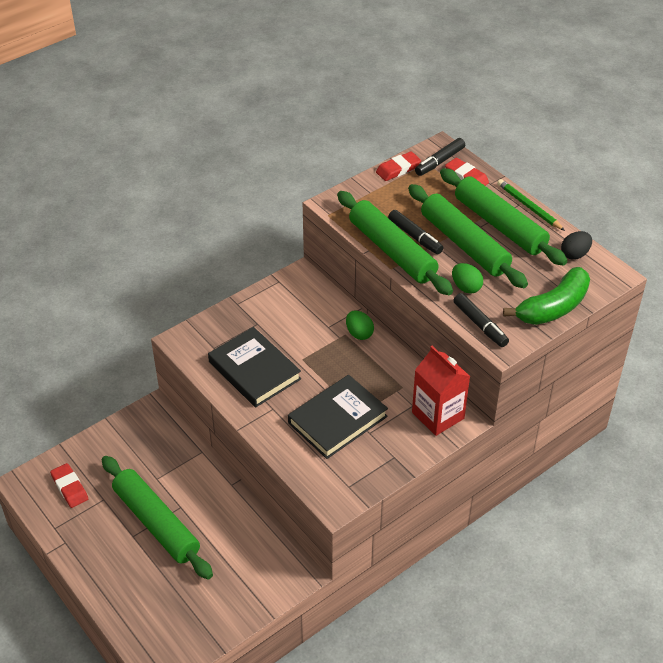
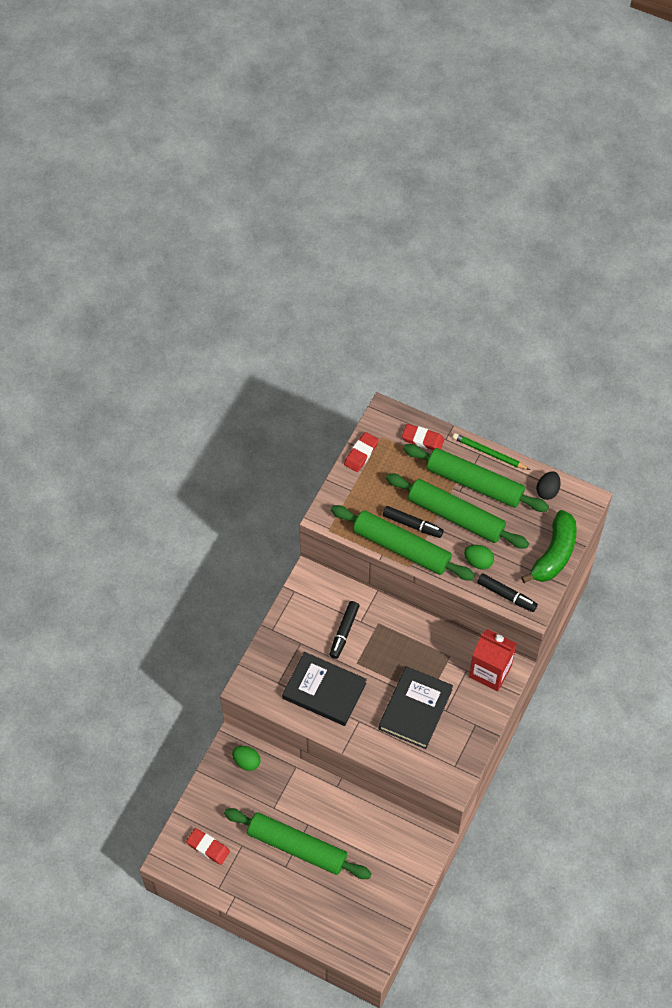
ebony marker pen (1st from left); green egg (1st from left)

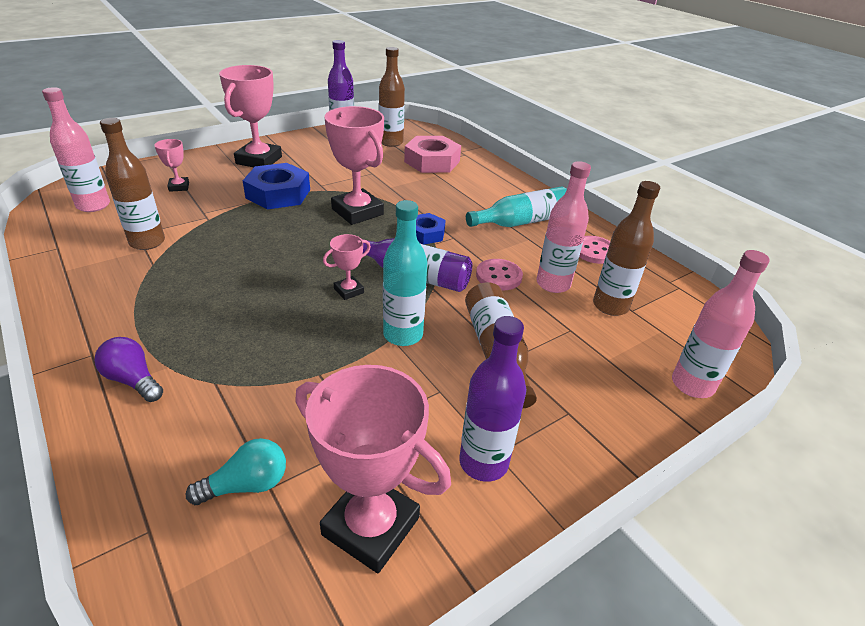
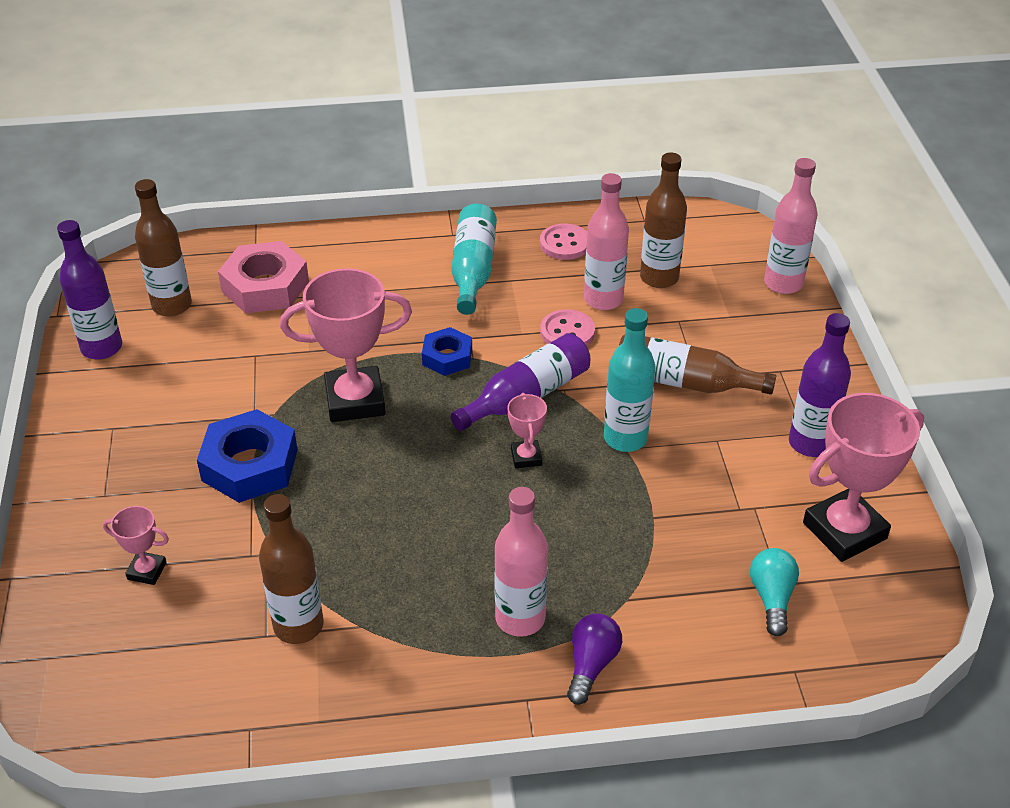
rosy award cup (2nd from left in the first image); rosy drink bottle (1st from left); purple light bulb

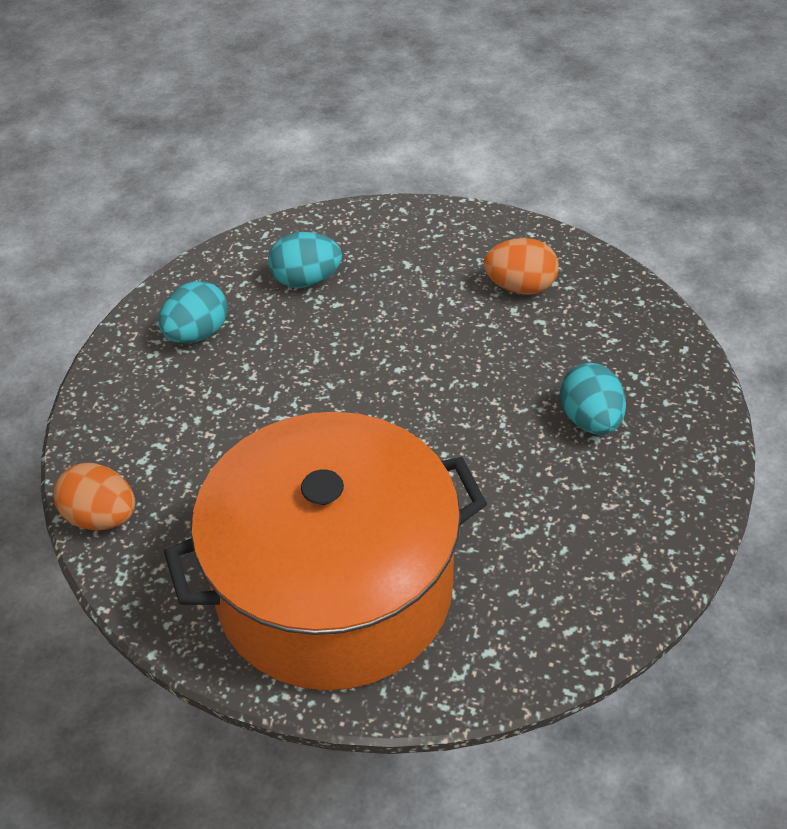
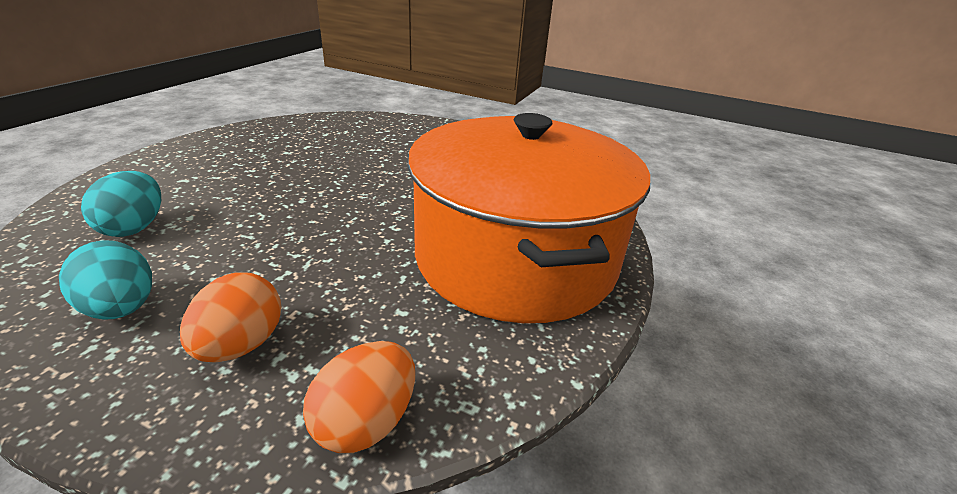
bright orange egg (1st from left); teal egg (3rd from left in the first image)

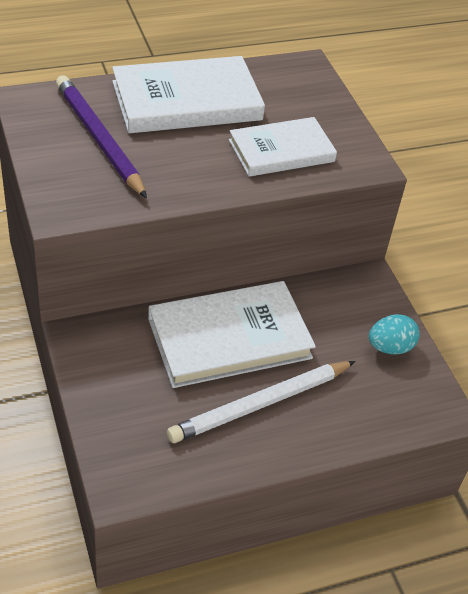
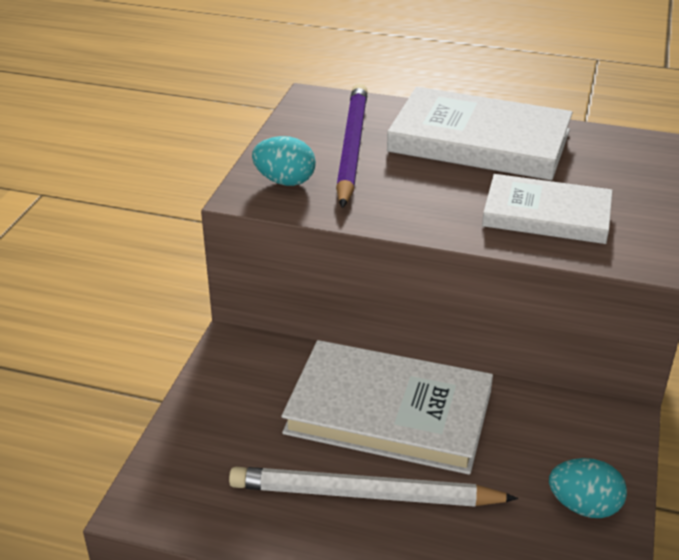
teal egg (1st from left)

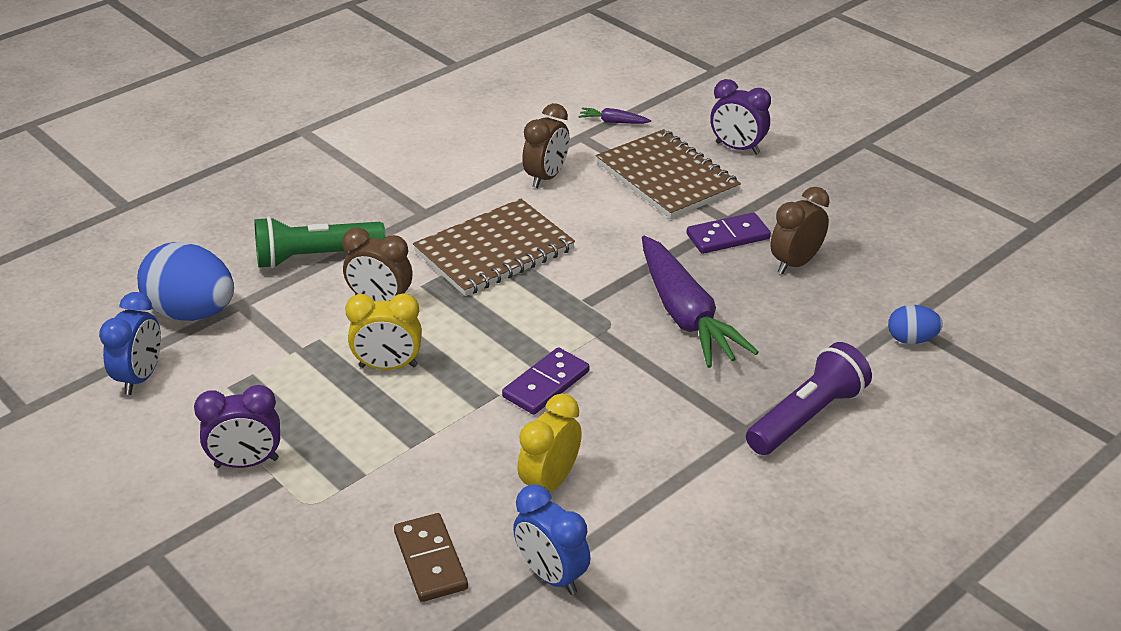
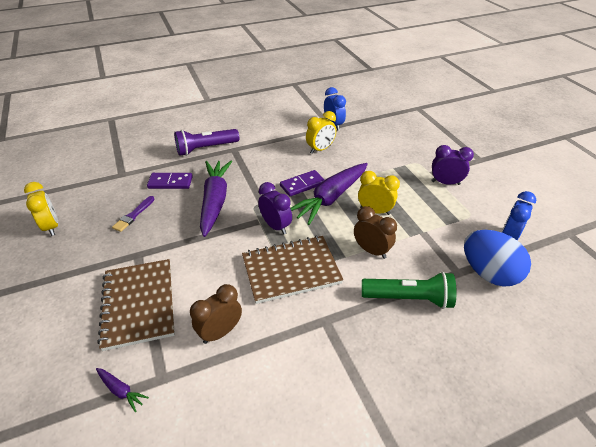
purple alarm clock (1st from left); purple brush; purple domino piece (1st from left); cobalt egg (2nd from left in the first image); brown domino piece; purple root vegetable (3rd from left); golden alarm clock (1st from left)

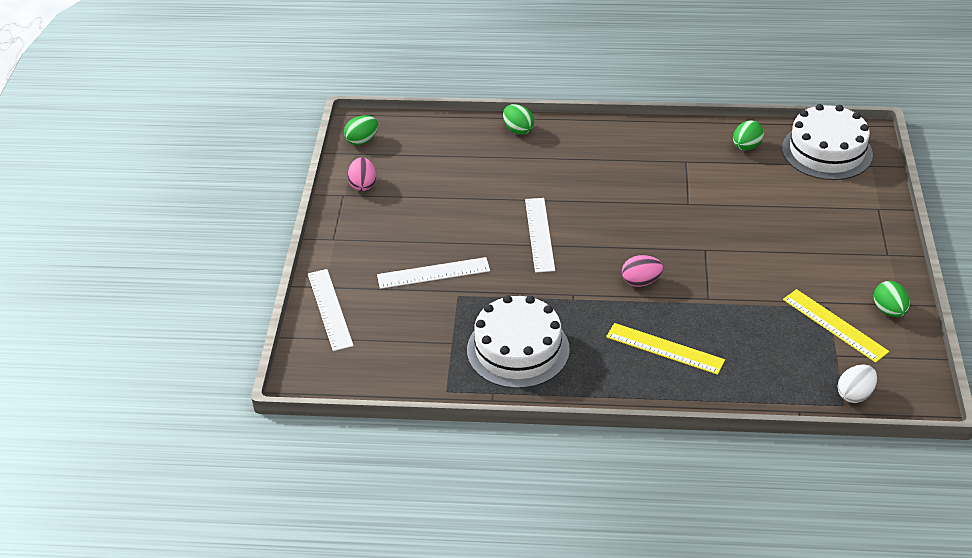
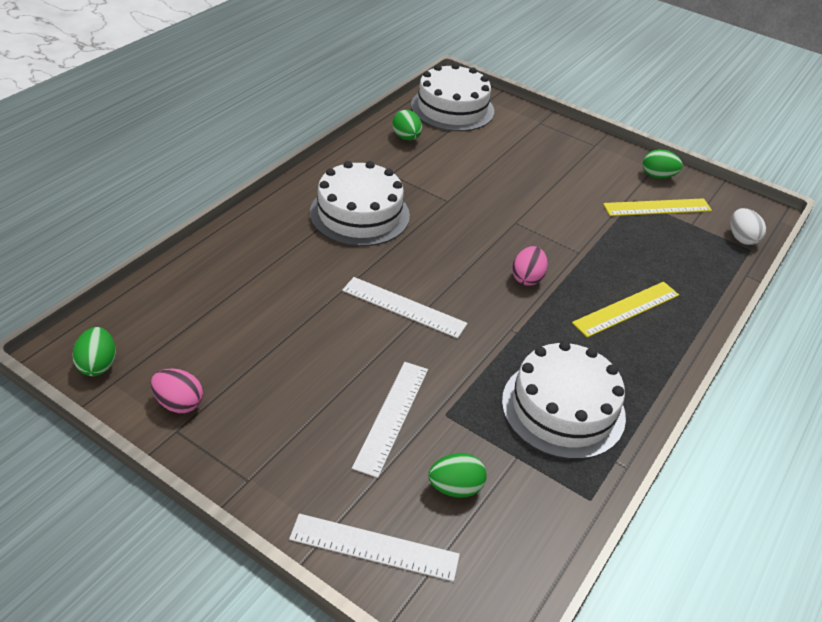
green egg (3rd from left); white gateau (1st from left)

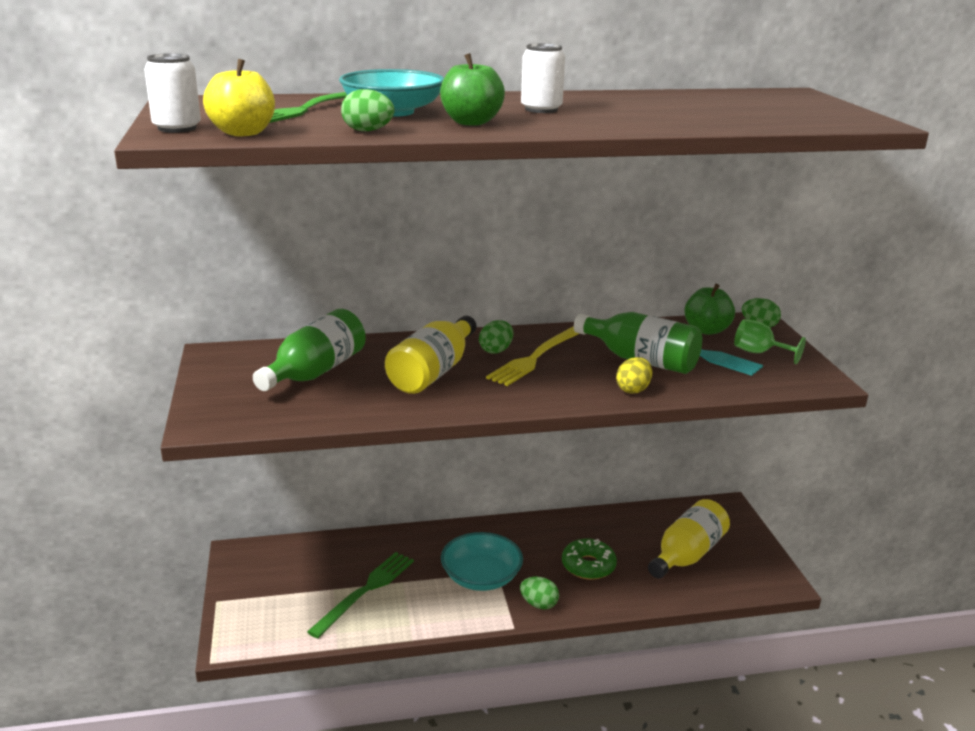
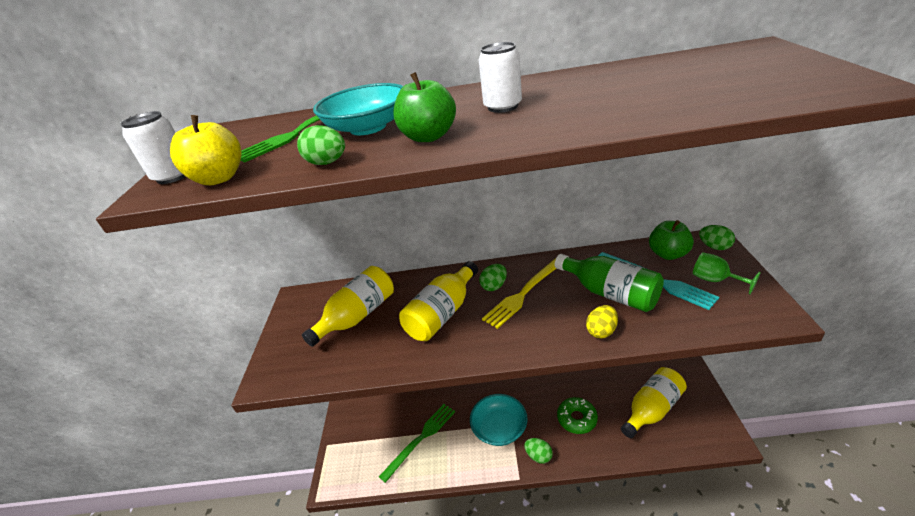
golden drink bottle (1st from left)

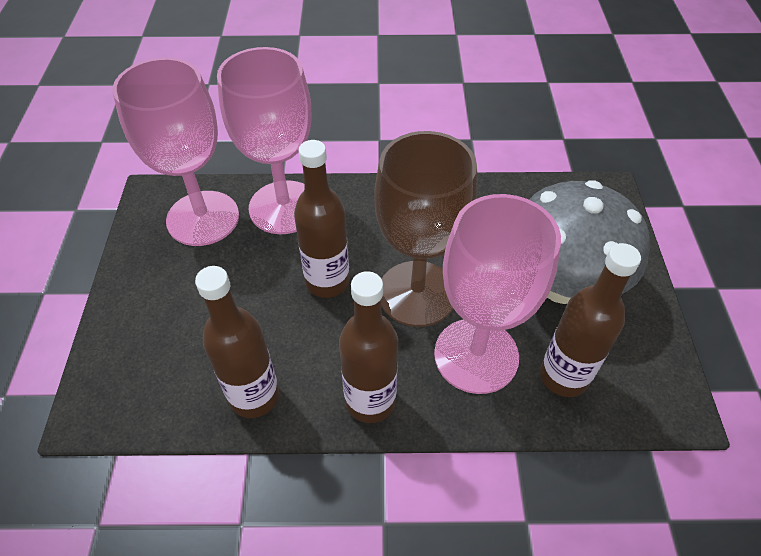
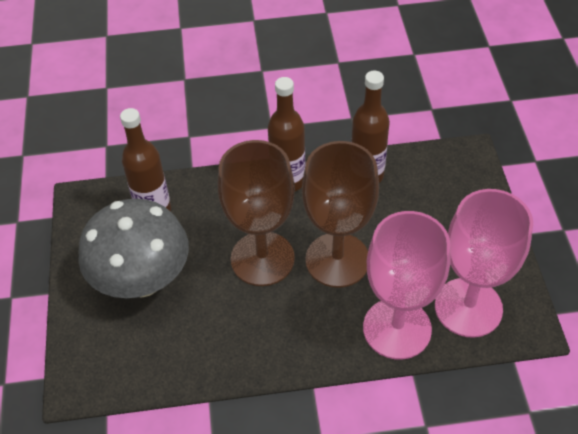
brown wine glass (2nd from left); rosy wine glass (3rd from left in the first image)

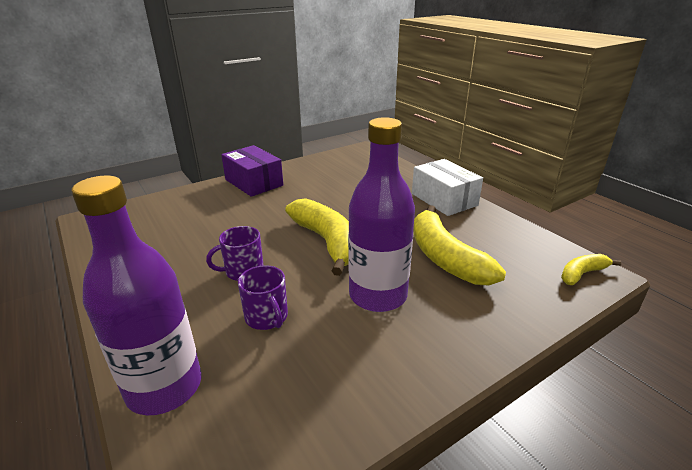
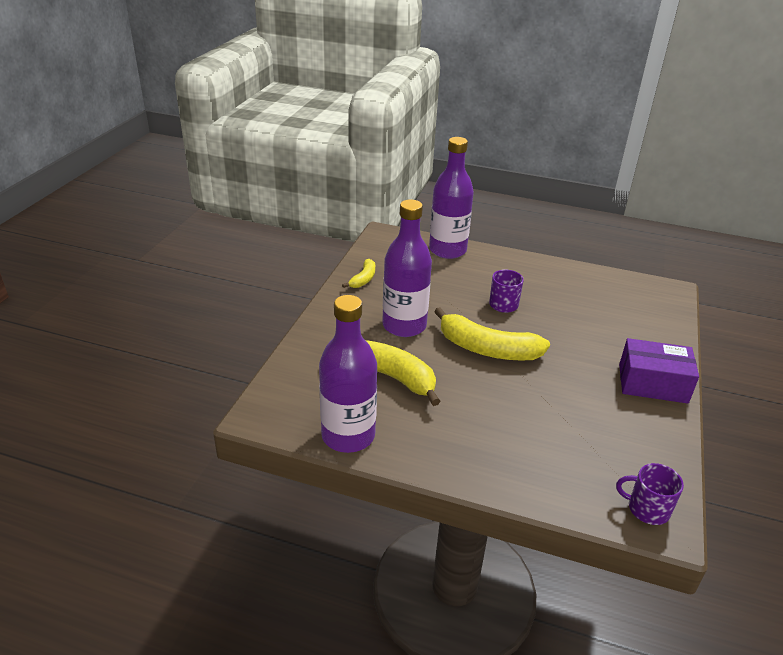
white package; golden banana fruit (1st from left); purple coffee mug (2nd from left); purple drink bottle (1st from left)

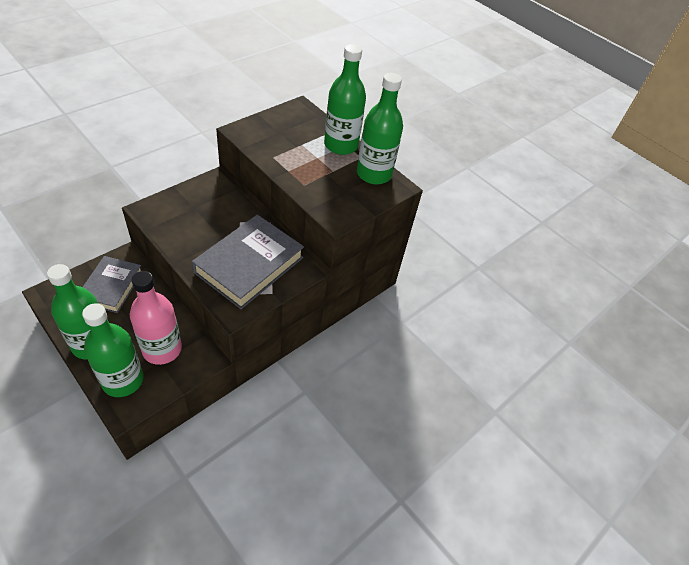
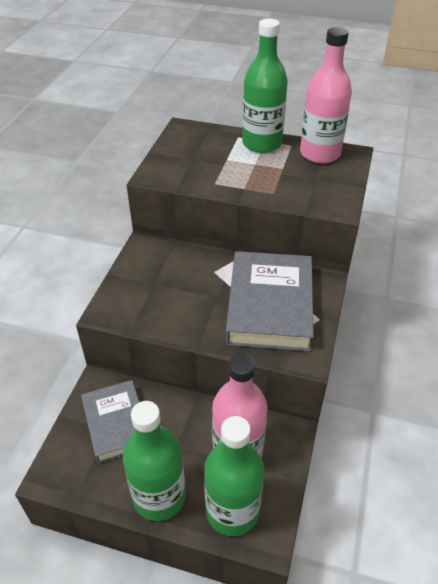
rosy drink bottle (2nd from left)

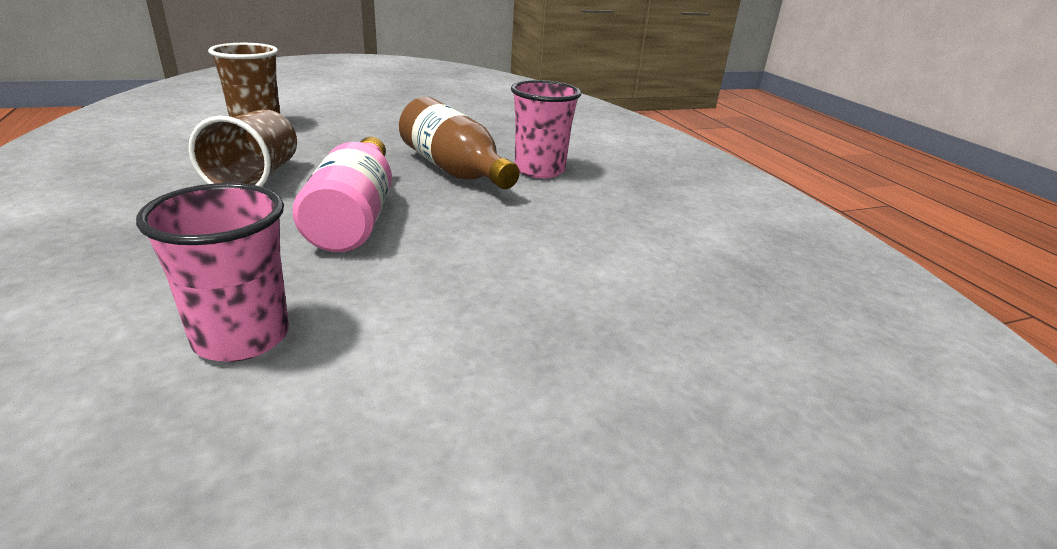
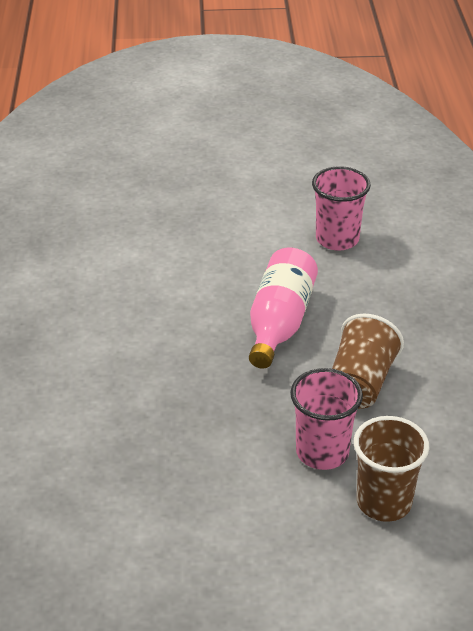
rosy cup (1st from left); brown drink bottle

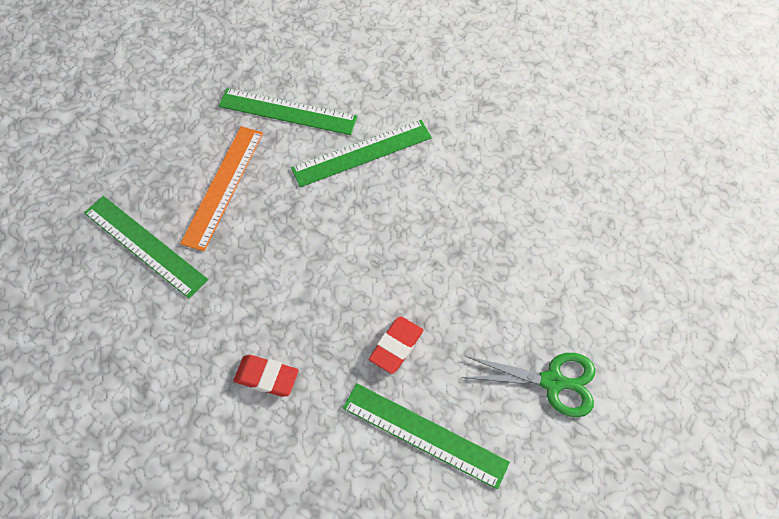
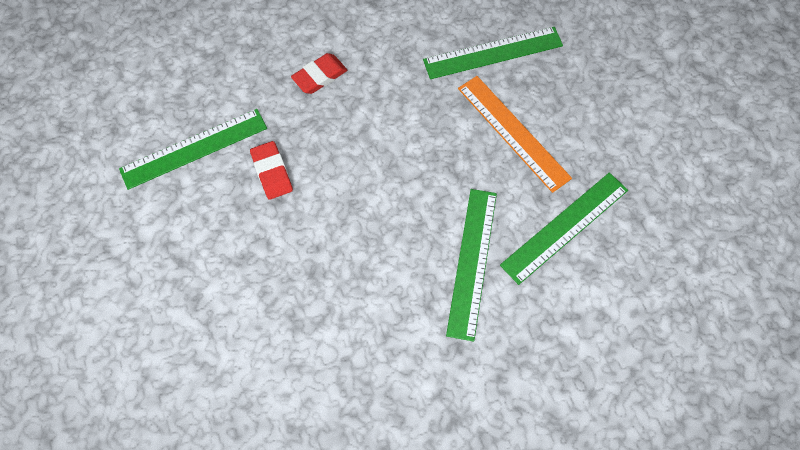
green scissors

